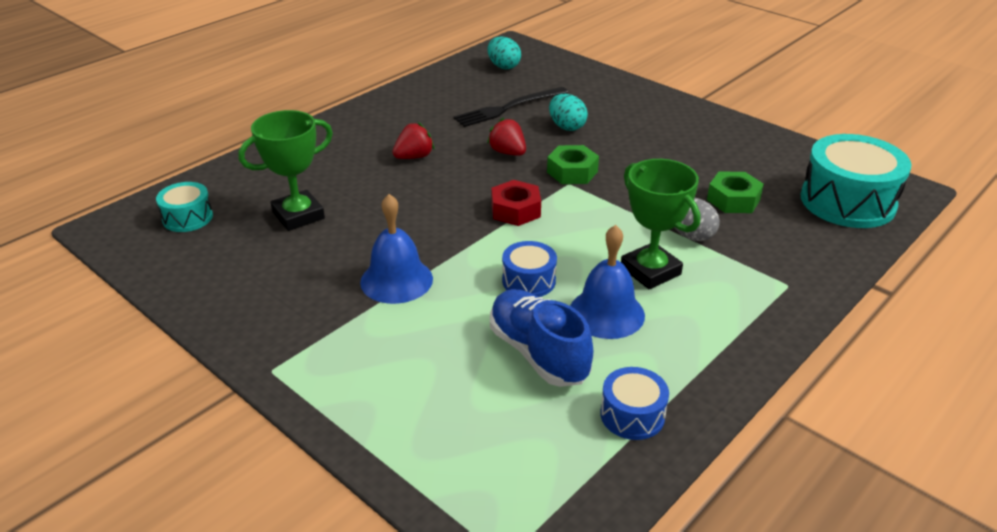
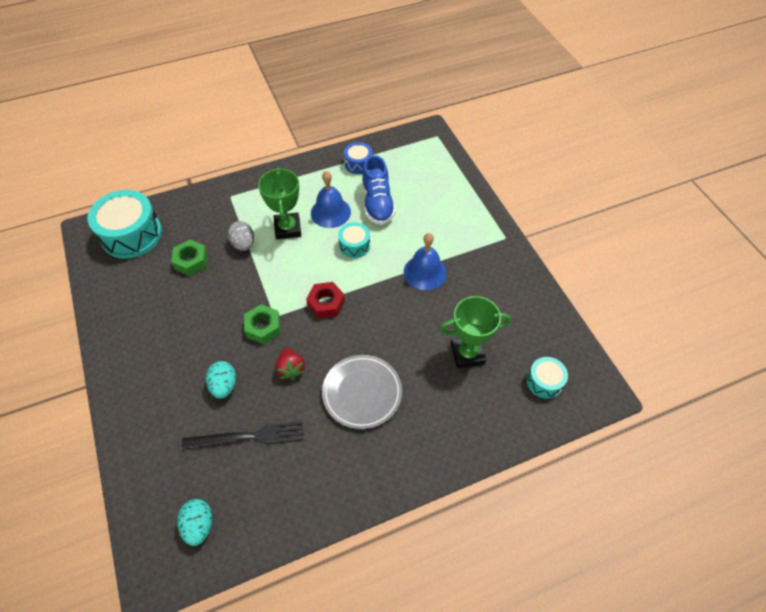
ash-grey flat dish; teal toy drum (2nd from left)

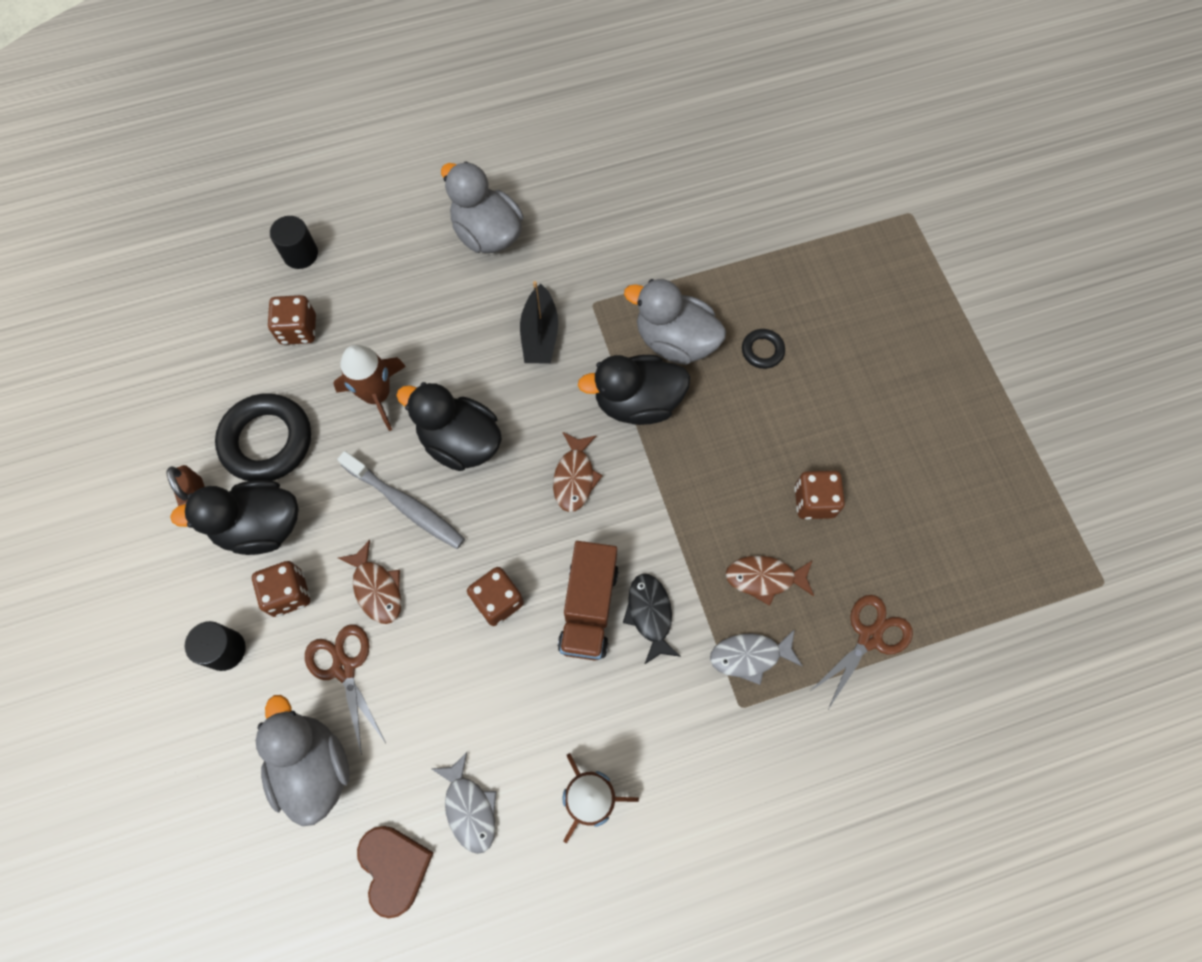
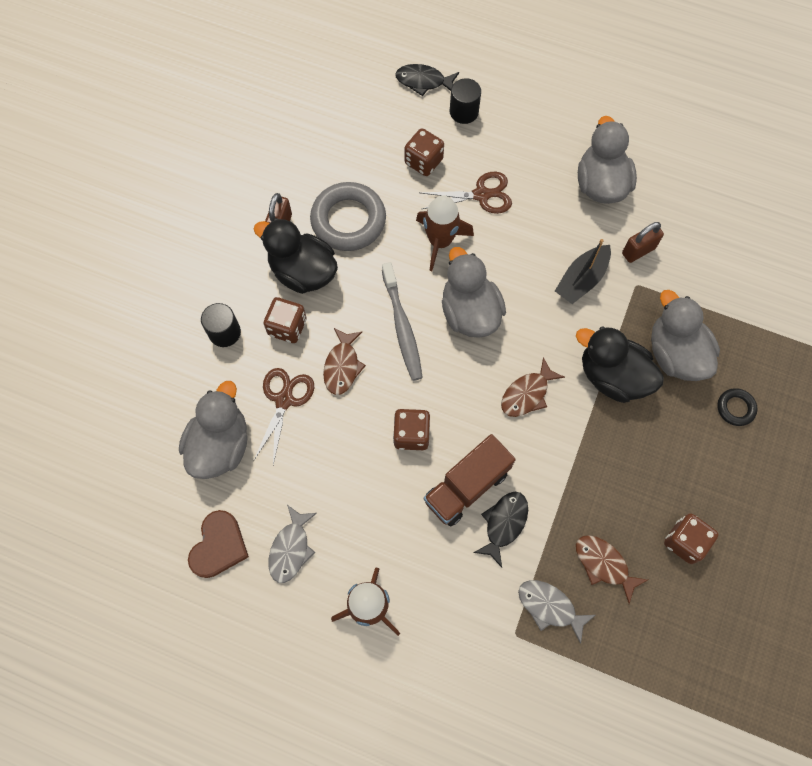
ash-grey rubber duck (2nd from left); ash-grey ring; brown scissors (2nd from left); ebony toy fish (1st from left); brown padlock (2nd from left)

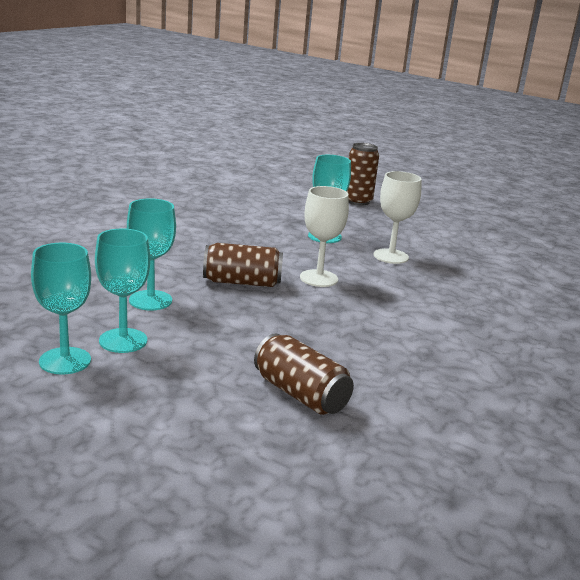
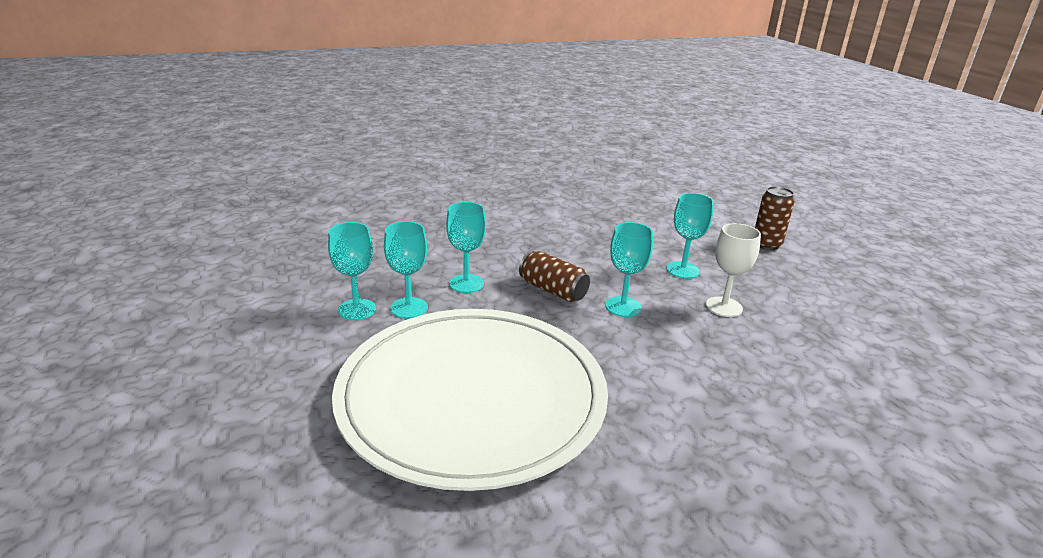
teal wine glass (4th from left); white flat dish

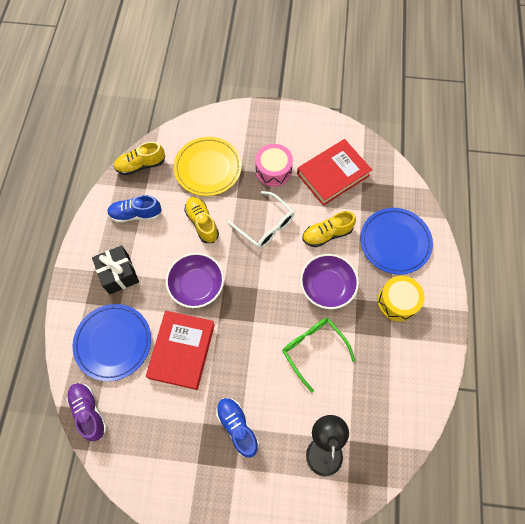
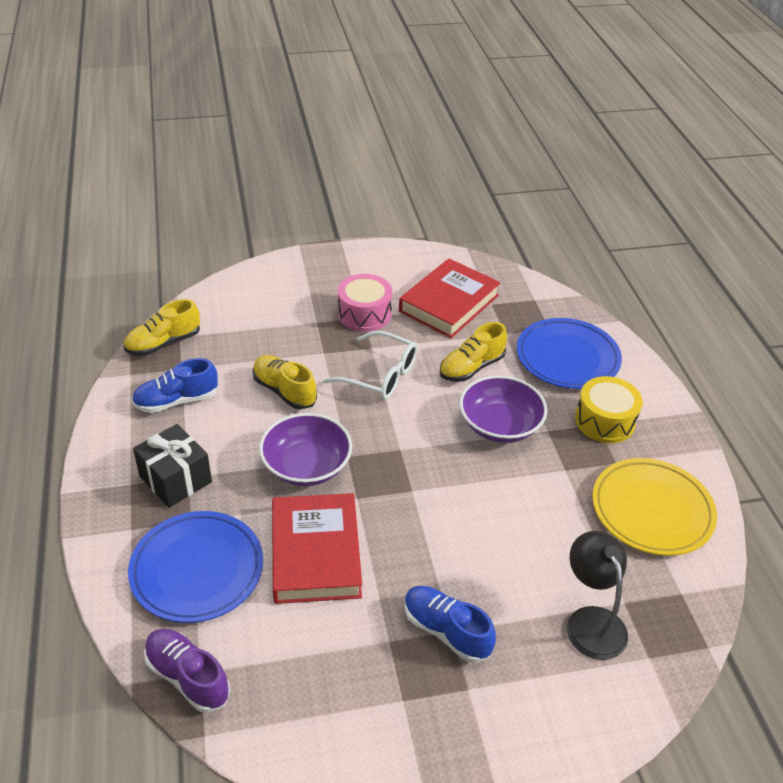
golden flat dish; green eyeglasses

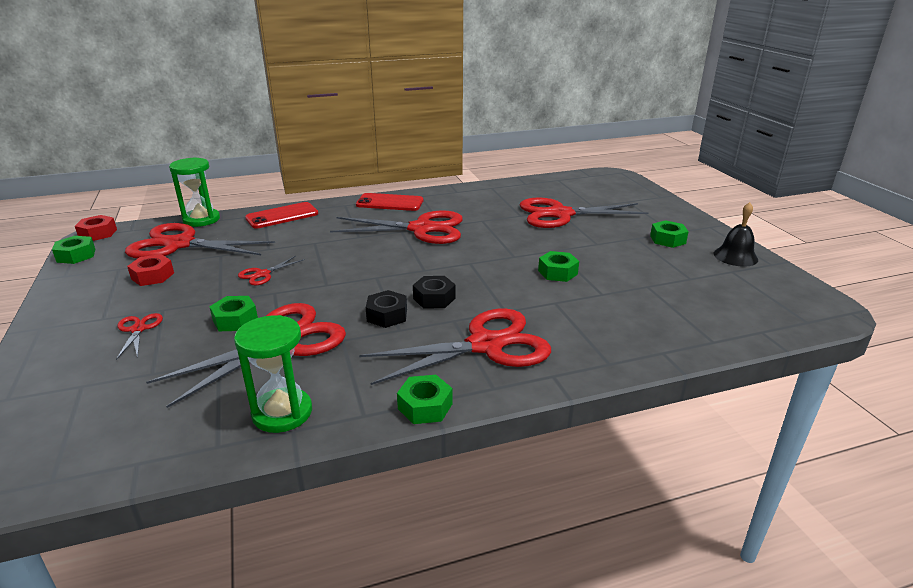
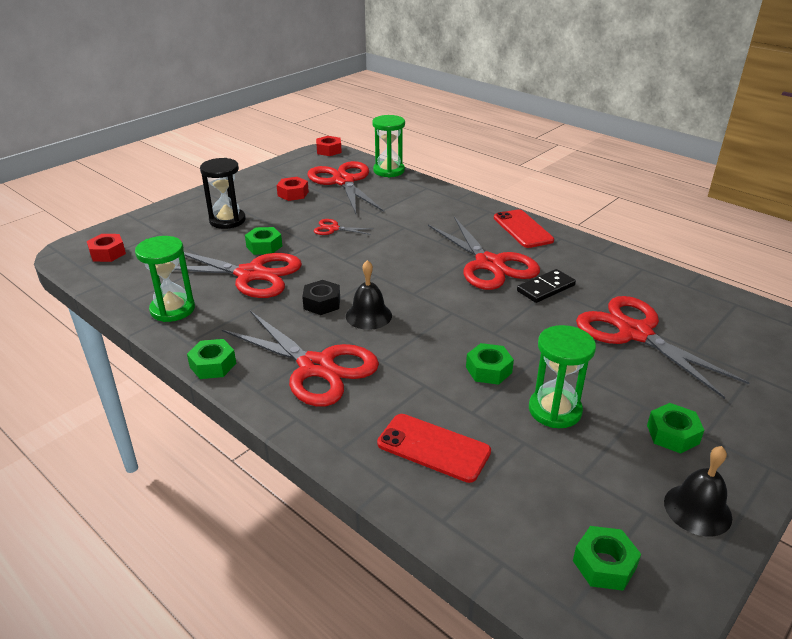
scarlet phone (1st from left); green hex nut (4th from left); ebony school bell (1st from left); ebony sandglass; scarlet hex nut (1st from left); ebony domino piece; green sandglass (3rd from left)

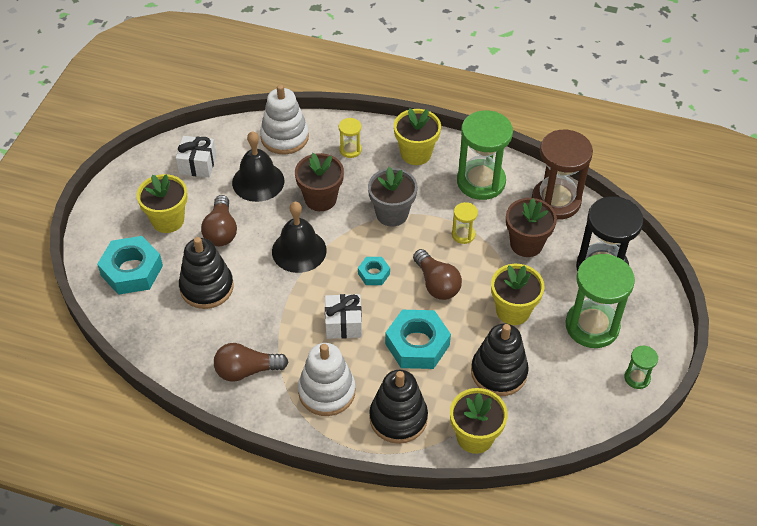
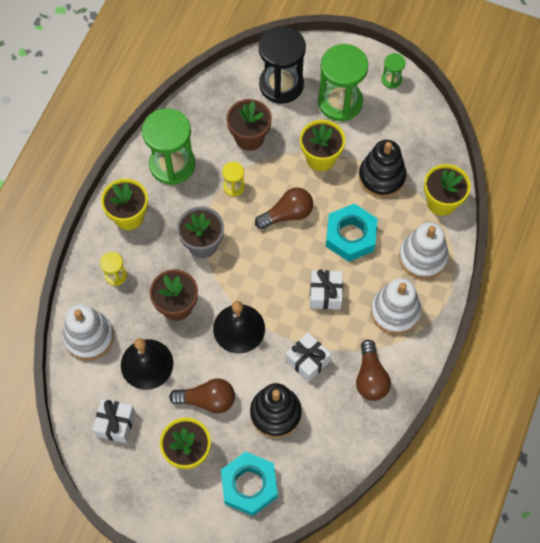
brown sandglass; teal hex nut (2nd from left in the first image); white stacking toy (3rd from left); white present (2nd from left)

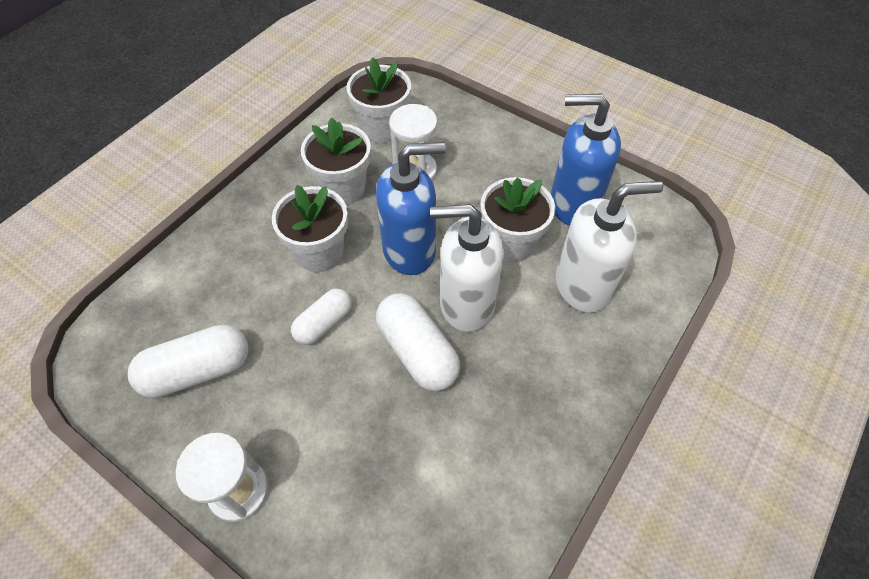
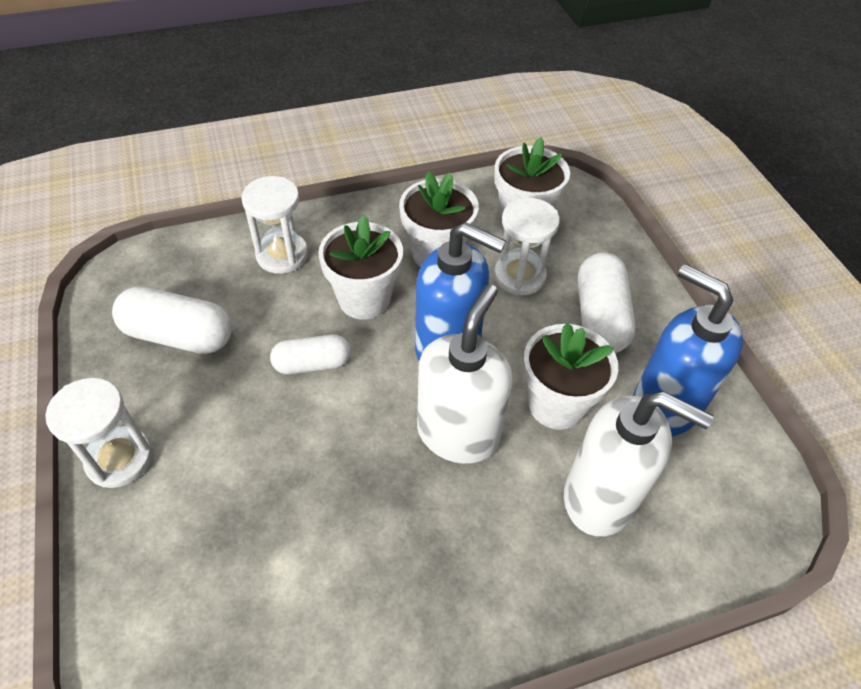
white pump bottle (1st from left); white pill shape (3rd from left); white sandglass (2nd from left)

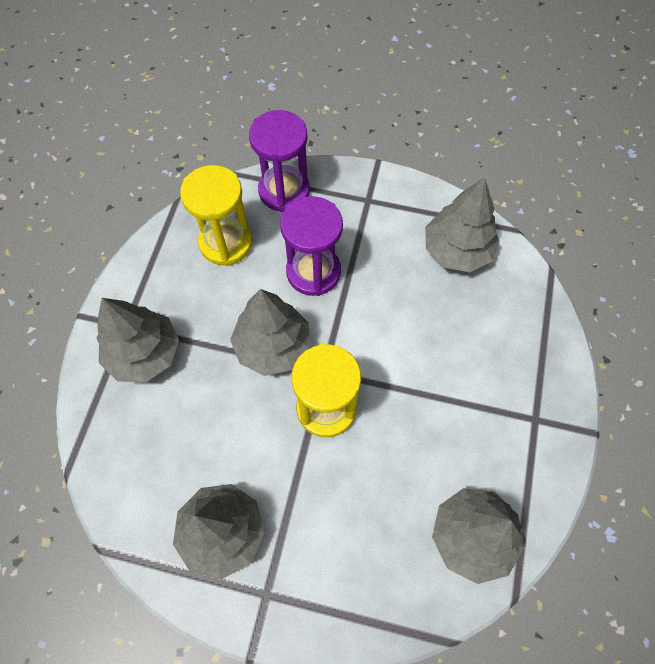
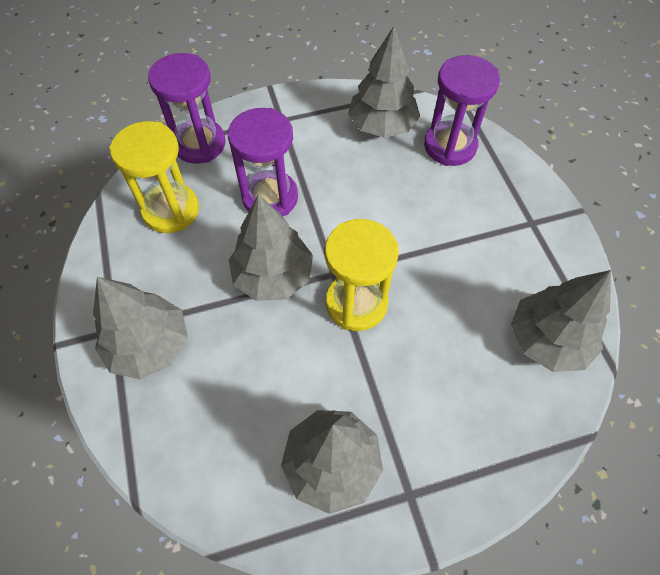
purple sandglass (3rd from left)

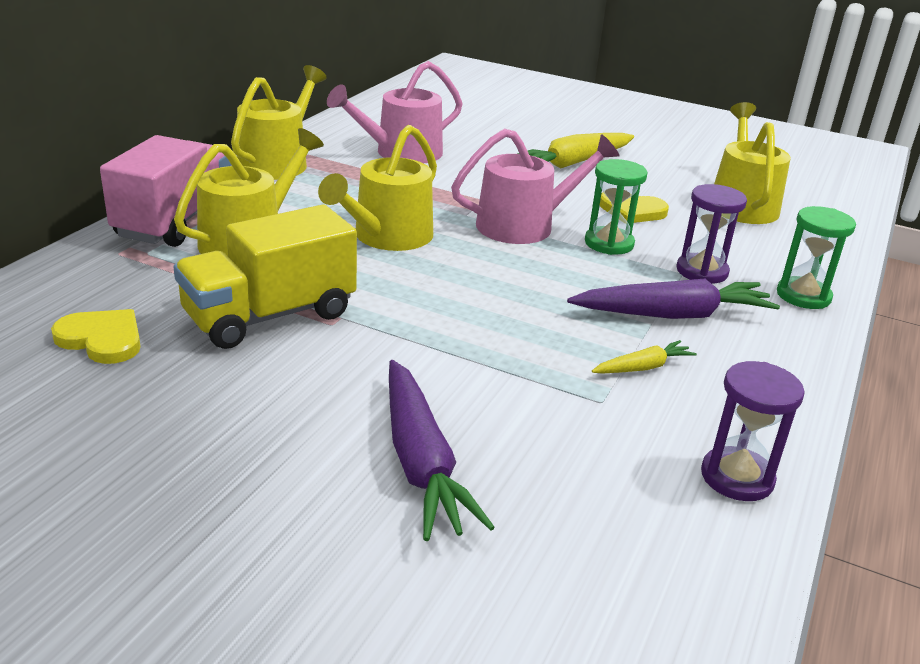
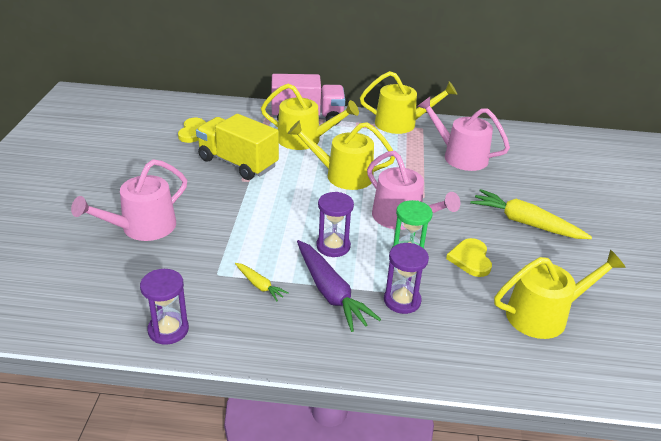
green sandglass (2nd from left in the first image); rosy watering pot (1st from left); purple sandglass (2nd from left)

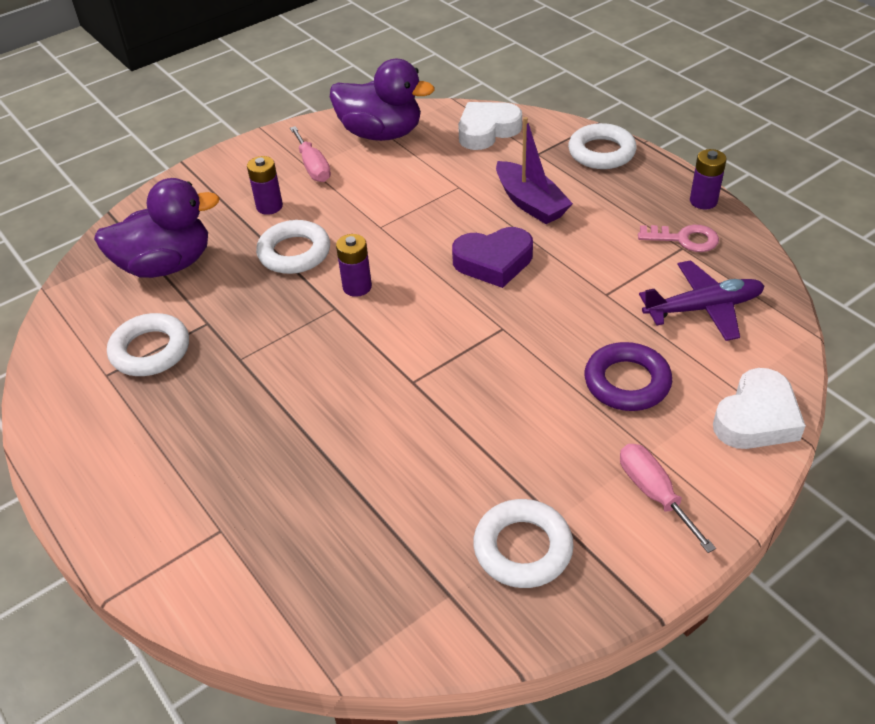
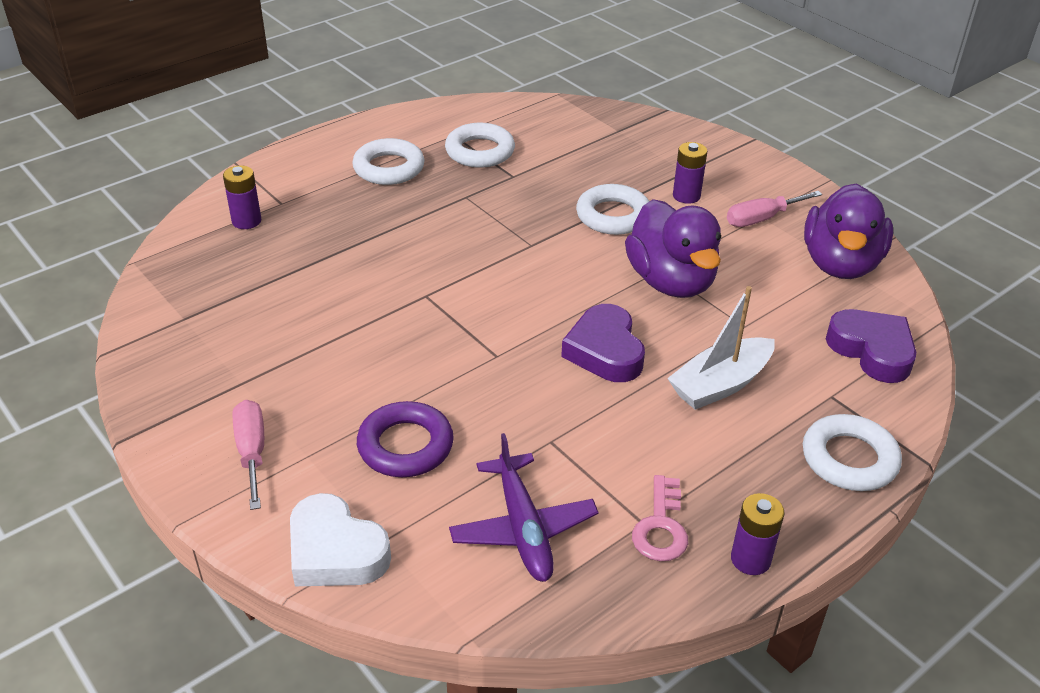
purple heart (2nd from left); white toy boat; purple rubber duck (1st from left); purple AA battery (1st from left); rosy flat screwdriver (1st from left); white ring (1st from left)

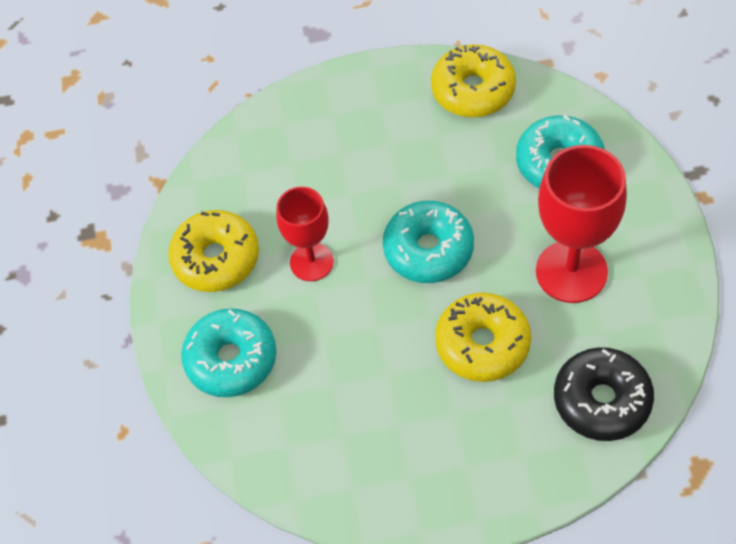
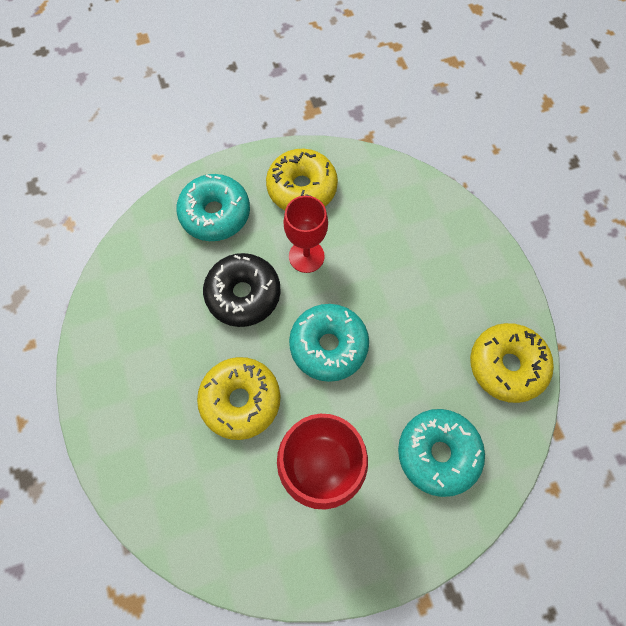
ebony doughnut

